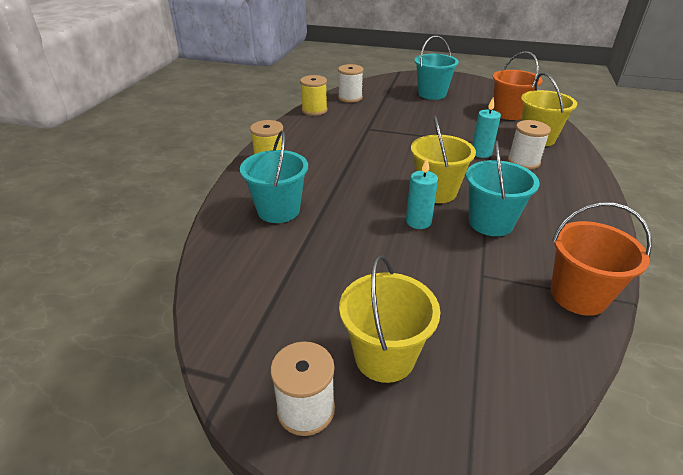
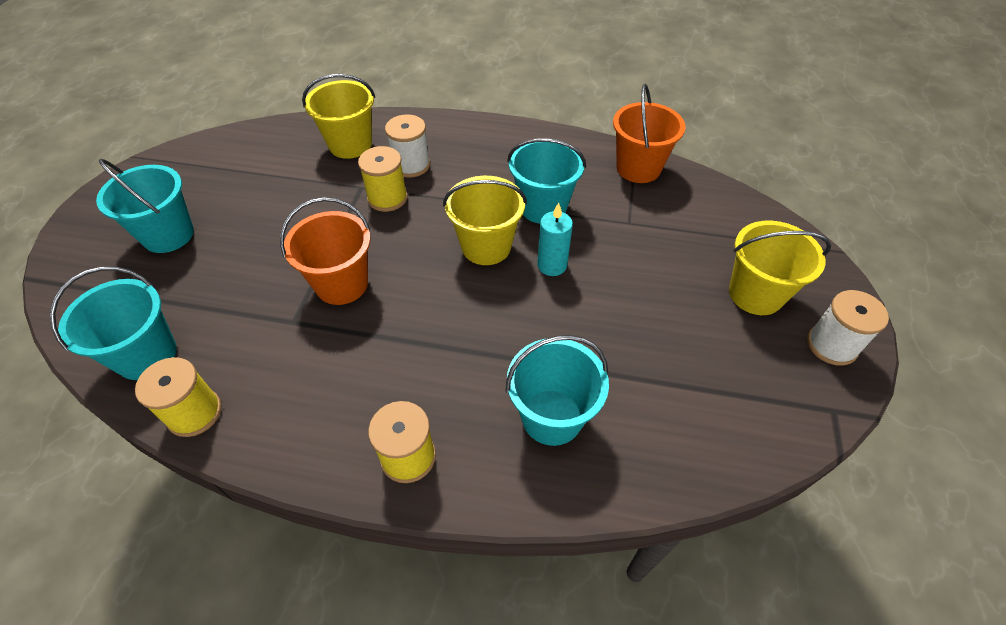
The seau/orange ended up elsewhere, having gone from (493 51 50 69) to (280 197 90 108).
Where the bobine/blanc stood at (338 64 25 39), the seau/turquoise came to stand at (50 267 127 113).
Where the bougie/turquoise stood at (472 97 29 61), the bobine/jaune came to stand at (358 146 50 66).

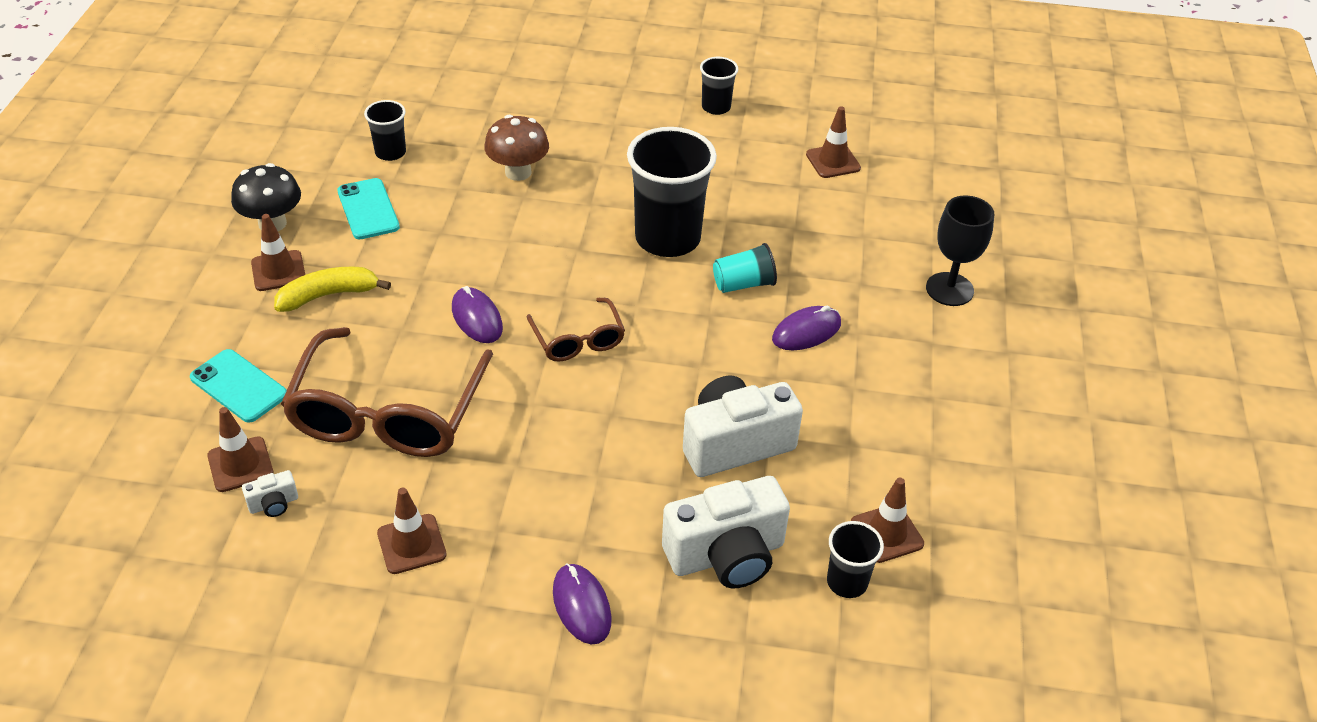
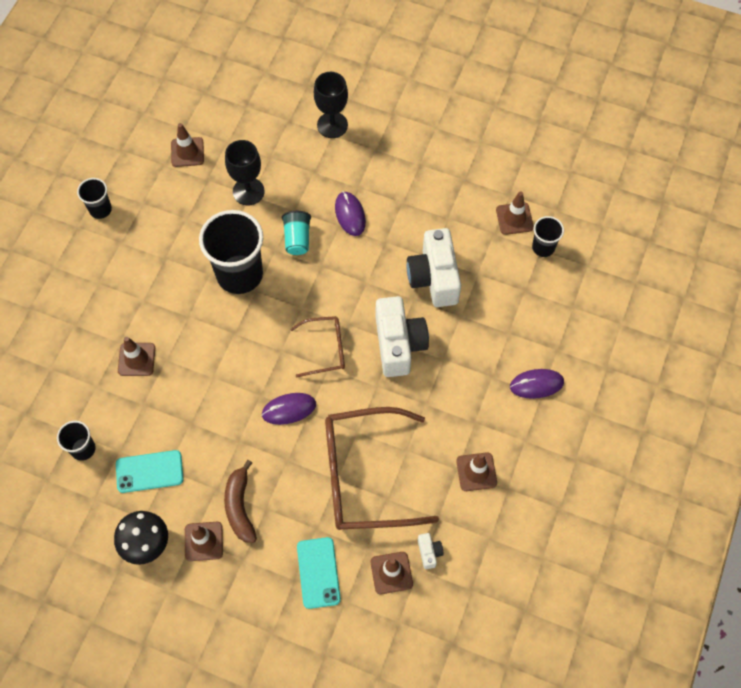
Where the champignon/marron stood at (484 115 65 66), the cône de chantier/marron came to stand at (118 337 37 39).
What was the banane/jaune at (274 267 117 45) turned into the banane/marron at (224 460 33 83).
The lunettes/marron at (281 327 212 130) ended up facing another way, 150 degrees clockwise from before.
The téléphone/turquoise at (190 349 97 74) ended up facing another way, 60 degrees counterclockwise from before.
The appareil photo/blanc ended up elsewhere, having gone from (662 476 128 113) to (376 296 53 81).
The second view gained the verre à pied/noir at (225 140 39 65).

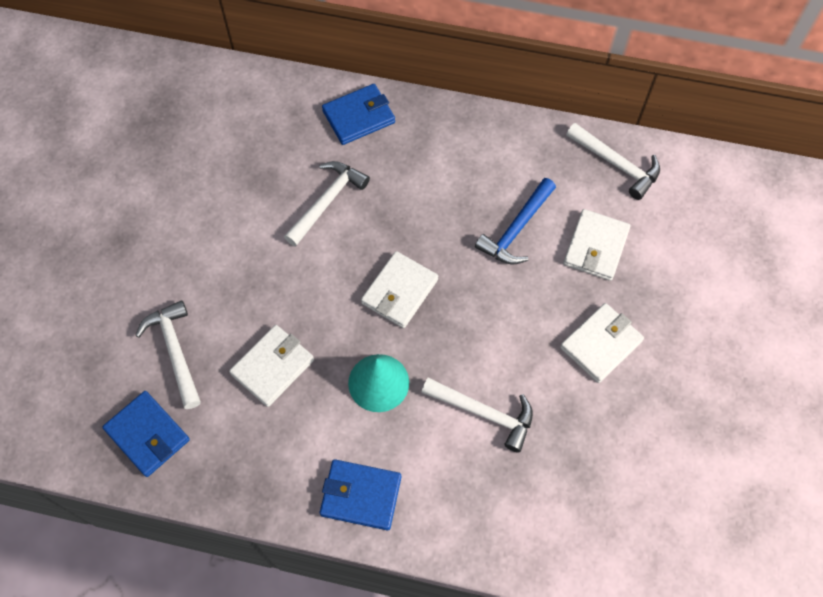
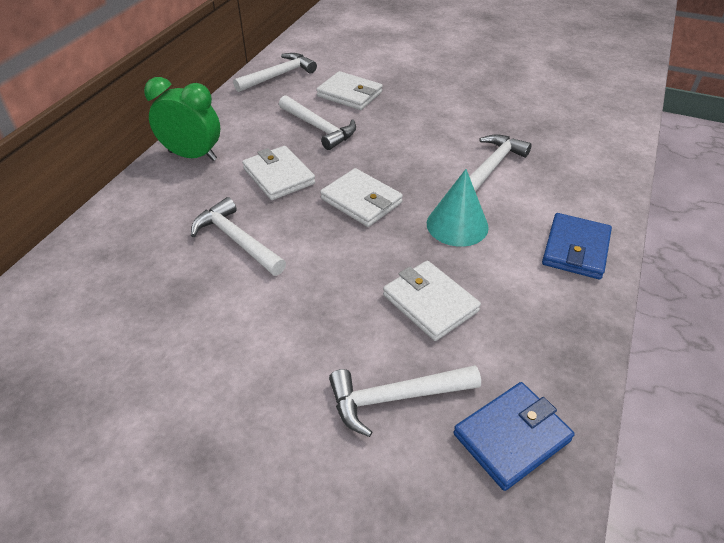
The second view lost the portefeuille/bleu at (322 84 73 61).
What was the marteau/bleu at (475 178 81 87) turned into the marteau/blanc at (279 95 77 55).
The portefeuille/blanc ended up elsewhere, having gone from (560 303 84 80) to (242 146 73 54).
The second view gained the réveil/vert at (144 77 76 84).

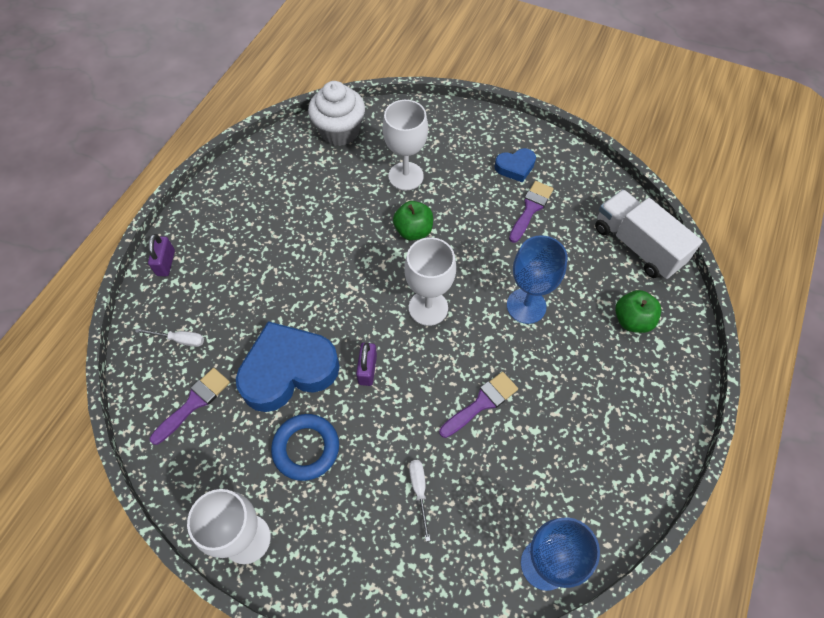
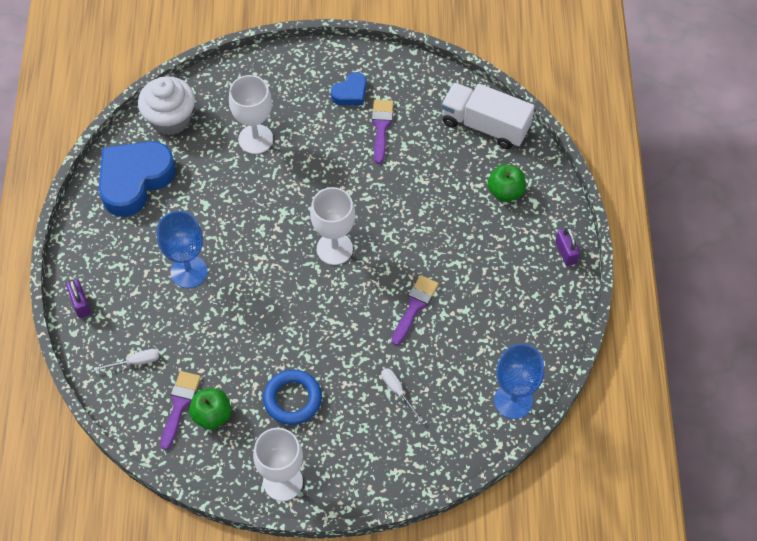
The pomme/vert ended up elsewhere, having gone from (393 201 40 39) to (189 388 42 42).
The verre à pied/bleu ended up elsewhere, having gone from (507 235 61 89) to (157 211 51 77).
The cœur/bleu ended up elsewhere, having gone from (236 321 104 91) to (99 141 77 76).
The cadenas/violet ended up elsewhere, having gone from (356 343 21 43) to (555 227 25 39).

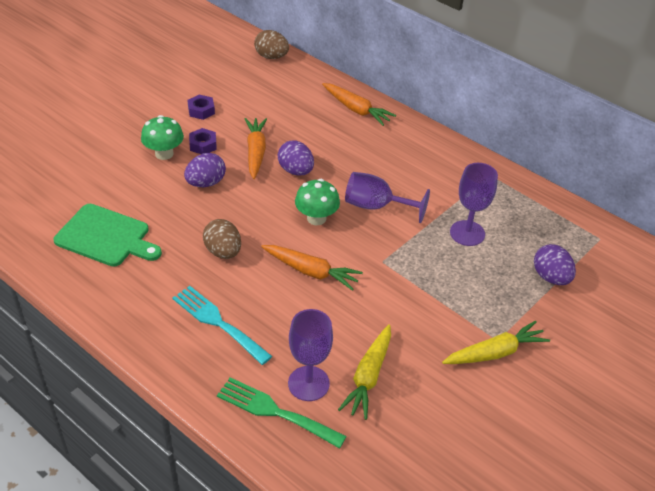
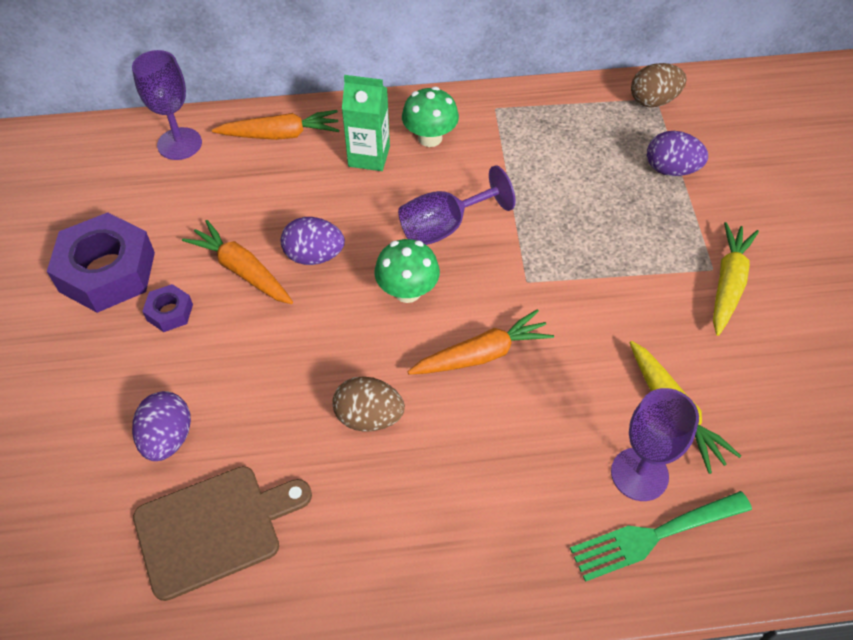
The œuf/marron ended up elsewhere, having gone from (254 30 35 29) to (631 63 56 44).
The size of the écrou/violet at (187 95 28 25) changed by a factor of 2.16.
The champignon/vert ended up elsewhere, having gone from (141 115 43 45) to (402 87 57 60).
The œuf/violet ended up elsewhere, having gone from (184 153 42 34) to (132 391 59 70).
The verre à pied/violet ended up elsewhere, having gone from (450 163 48 83) to (132 50 70 110).
What was the planche à découper/vert at (53 204 109 63) turned into the planche à découper/marron at (133 466 179 135).
The second view lost the fourchette/turquoise at (172 286 100 79).
The second view gained the brique de lait/vert at (342 75 48 96).

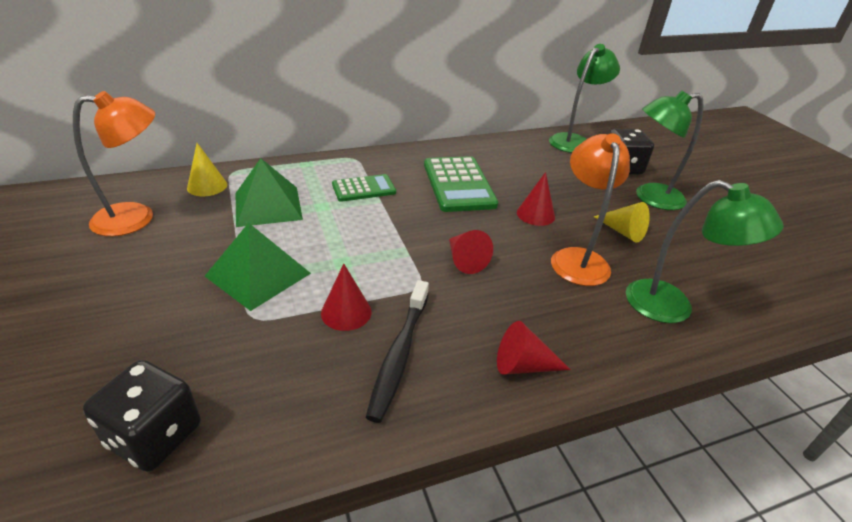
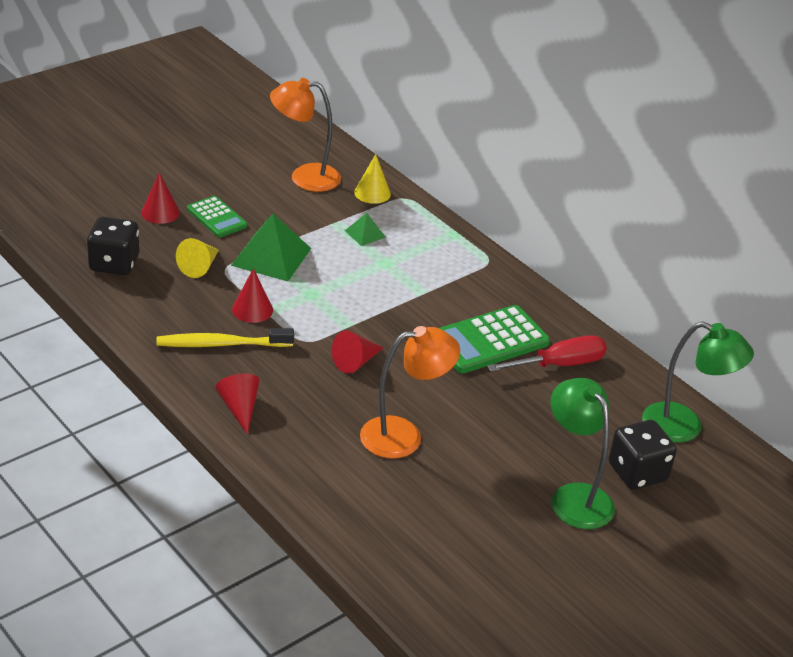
The lampe/orange at (73 91 82 145) ended up facing another way, 135 degrees clockwise from before.
The size of the pyramide/vert at (236 158 67 69) changed by a factor of 0.50.
The cône/rouge ended up elsewhere, having gone from (517 172 38 54) to (141 172 39 52).
The calculatrice/vert ended up elsewhere, having gone from (332 174 64 28) to (187 196 61 41).
The second view lost the lampe/vert at (626 180 157 143).
The cône/jaune ended up elsewhere, having gone from (594 202 56 41) to (176 238 43 40).
What was the brosse à dents/noir at (366 280 63 143) turned into the brosse à dents/jaune at (156 328 138 19).
The second view gained the tournevis/rouge at (487 335 120 37).

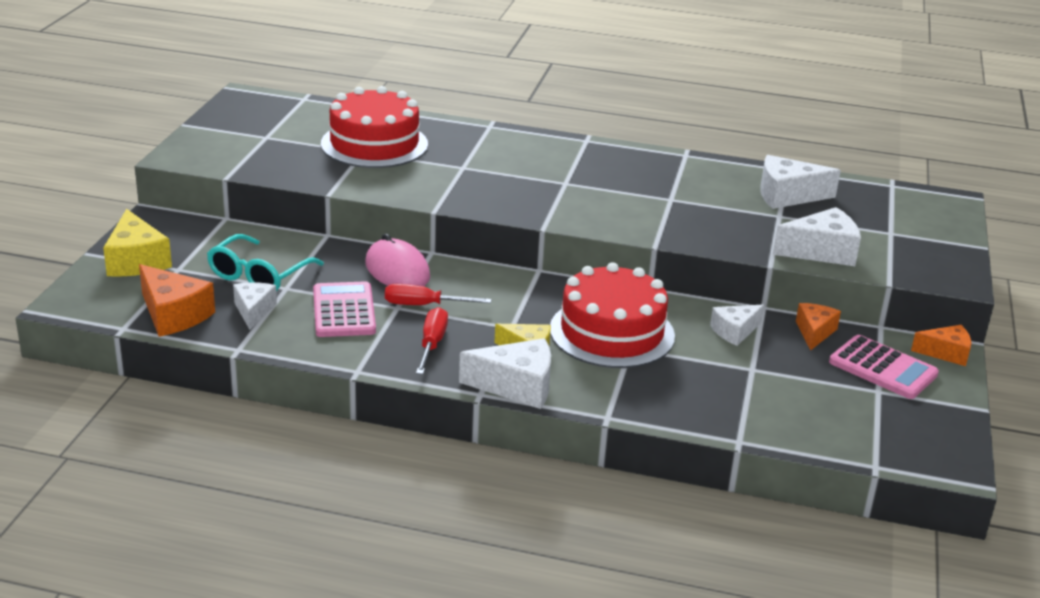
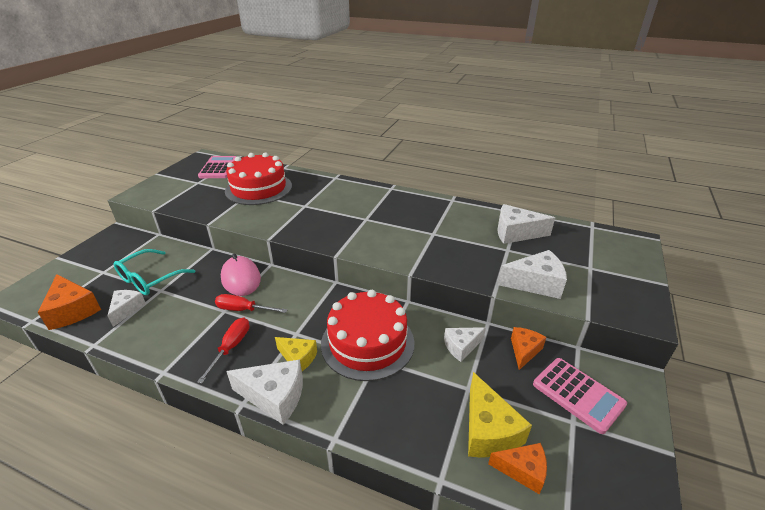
The fromage/jaune ended up elsewhere, having gone from (103 209 69 68) to (468 372 64 86).
The calculatrice/rose ended up elsewhere, having gone from (313 281 63 56) to (198 156 39 22).
The fromage/orange ended up elsewhere, having gone from (911 325 61 41) to (488 443 59 51).

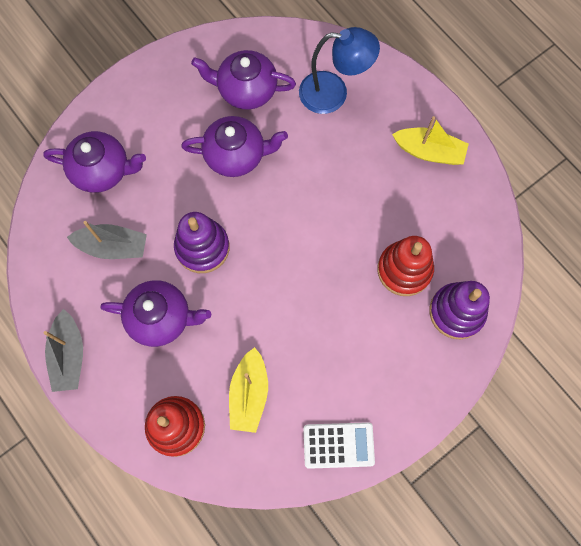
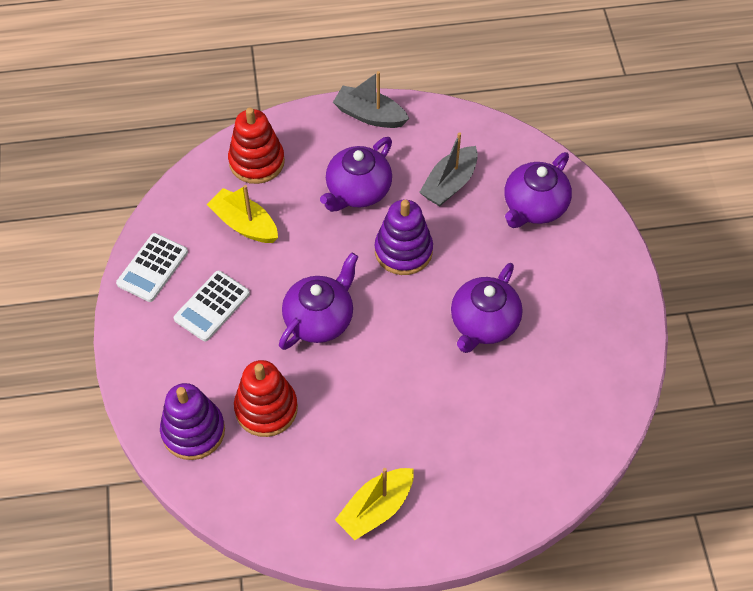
The second view lost the lampe/bleu at (299 27 81 87).
The théière/violet ended up elsewhere, having gone from (191 50 105 59) to (279 252 80 98).
The second view gained the calculatrice/blanc at (174 271 76 70).

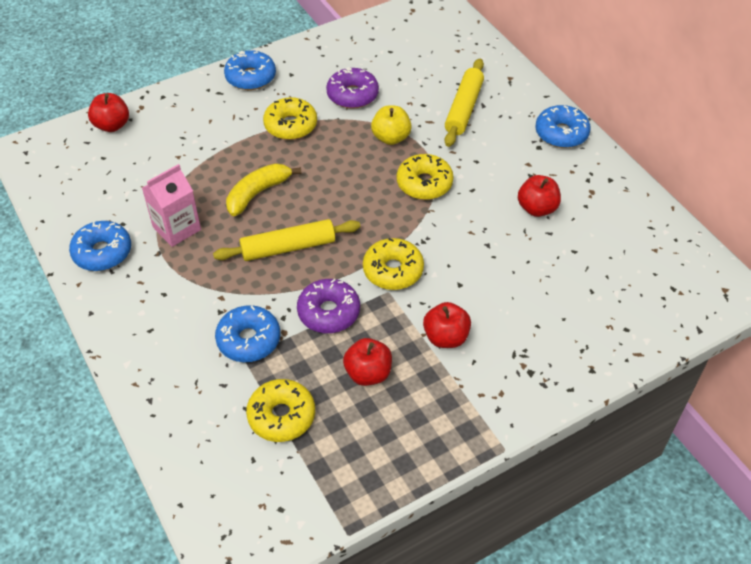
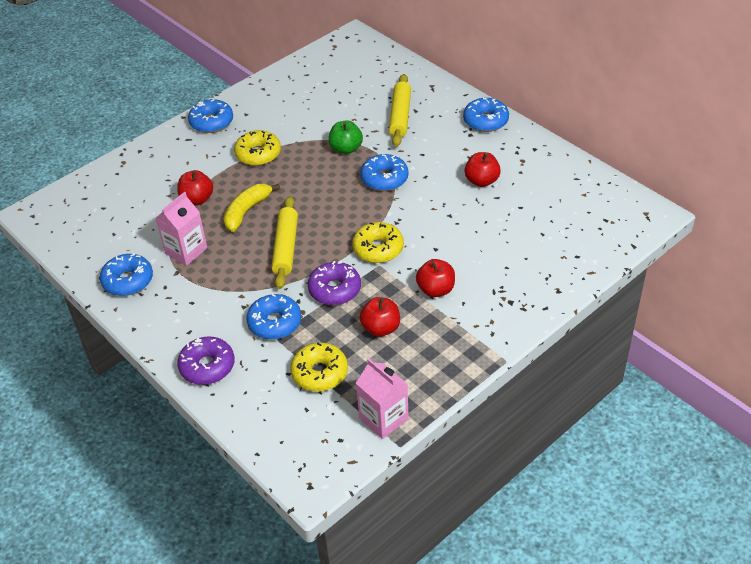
The beignet/violet ended up elsewhere, having gone from (326 67 53 42) to (177 337 58 48).
The pomme/rouge ended up elsewhere, having gone from (88 93 41 39) to (177 170 36 35).
What was the pomme/jaune at (371 105 41 40) turned into the pomme/vert at (329 121 34 33).
What was the beignet/jaune at (397 154 57 46) turned into the beignet/bleu at (360 154 48 37).
The rouleau à pâtisserie/jaune at (213 219 148 42) ended up facing another way, 60 degrees counterclockwise from before.
The second view gained the brique de lait/rose at (356 359 53 80).

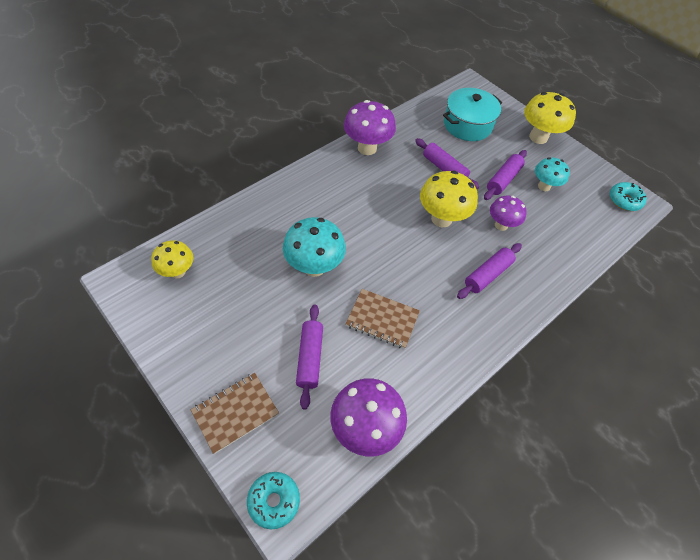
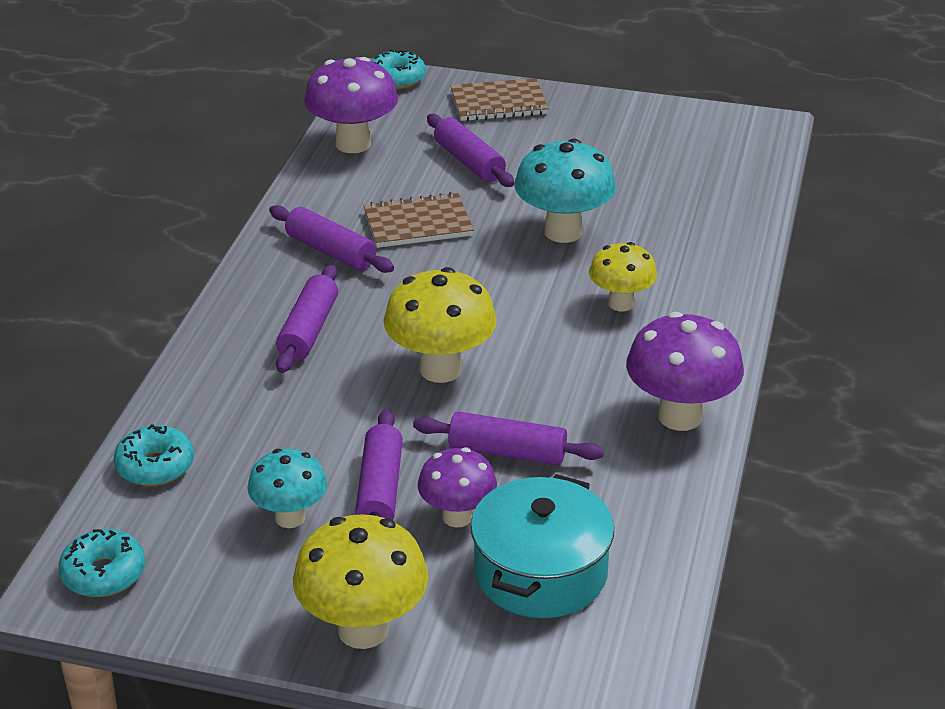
The champignon/violet ended up elsewhere, having gone from (490 196 37 35) to (418 448 79 79).
The champignon/jaune ended up elsewhere, having gone from (151 240 42 38) to (589 242 68 69).
The carnet/marron at (191 373 88 81) ended up facing another way, 60 degrees clockwise from before.
The second view gained the rouleau à pâtisserie/violet at (269 205 125 68).
The second view gained the beignet/turquoise at (114 424 80 62).

